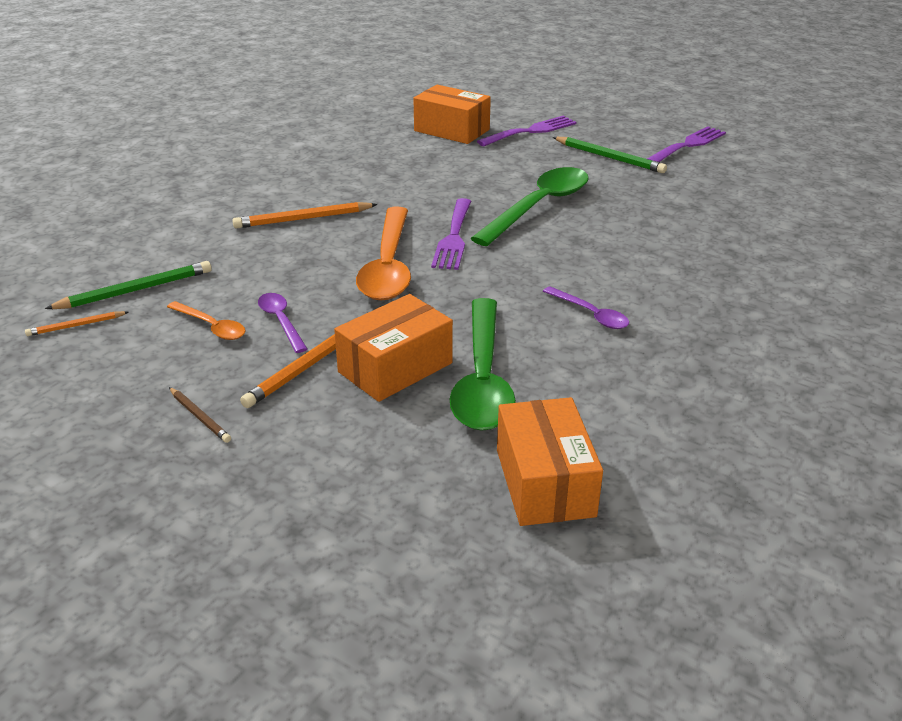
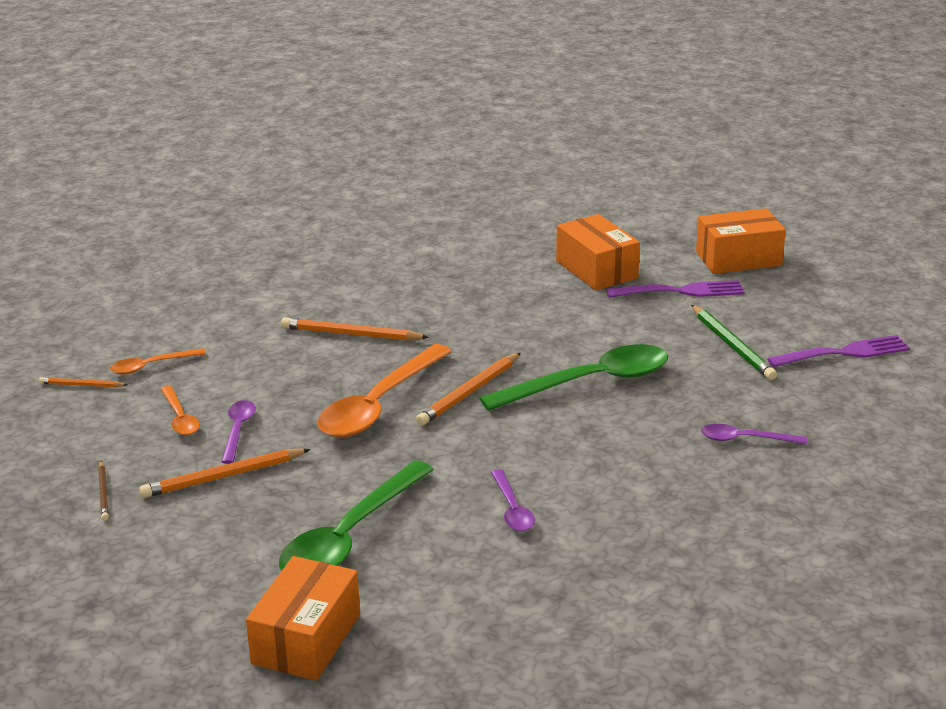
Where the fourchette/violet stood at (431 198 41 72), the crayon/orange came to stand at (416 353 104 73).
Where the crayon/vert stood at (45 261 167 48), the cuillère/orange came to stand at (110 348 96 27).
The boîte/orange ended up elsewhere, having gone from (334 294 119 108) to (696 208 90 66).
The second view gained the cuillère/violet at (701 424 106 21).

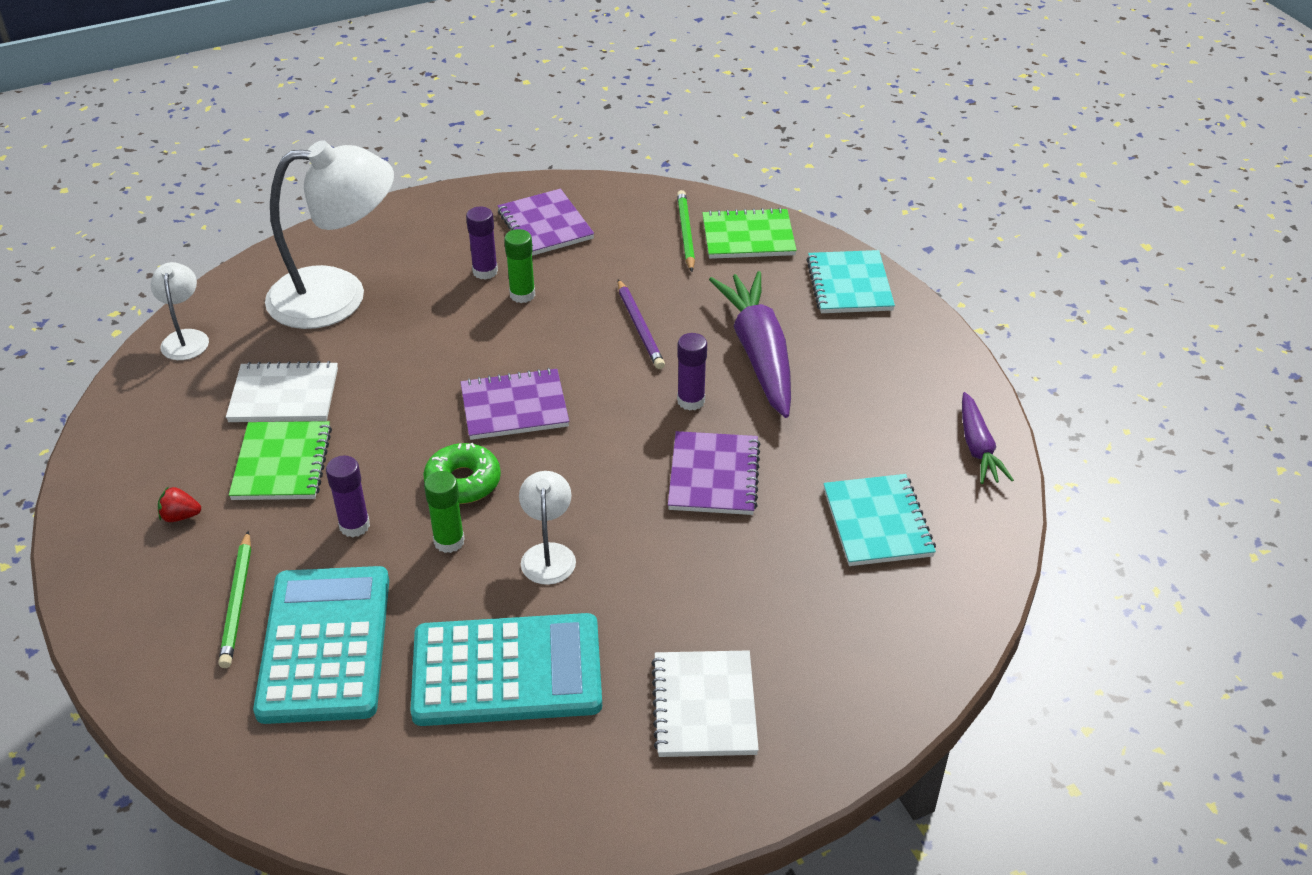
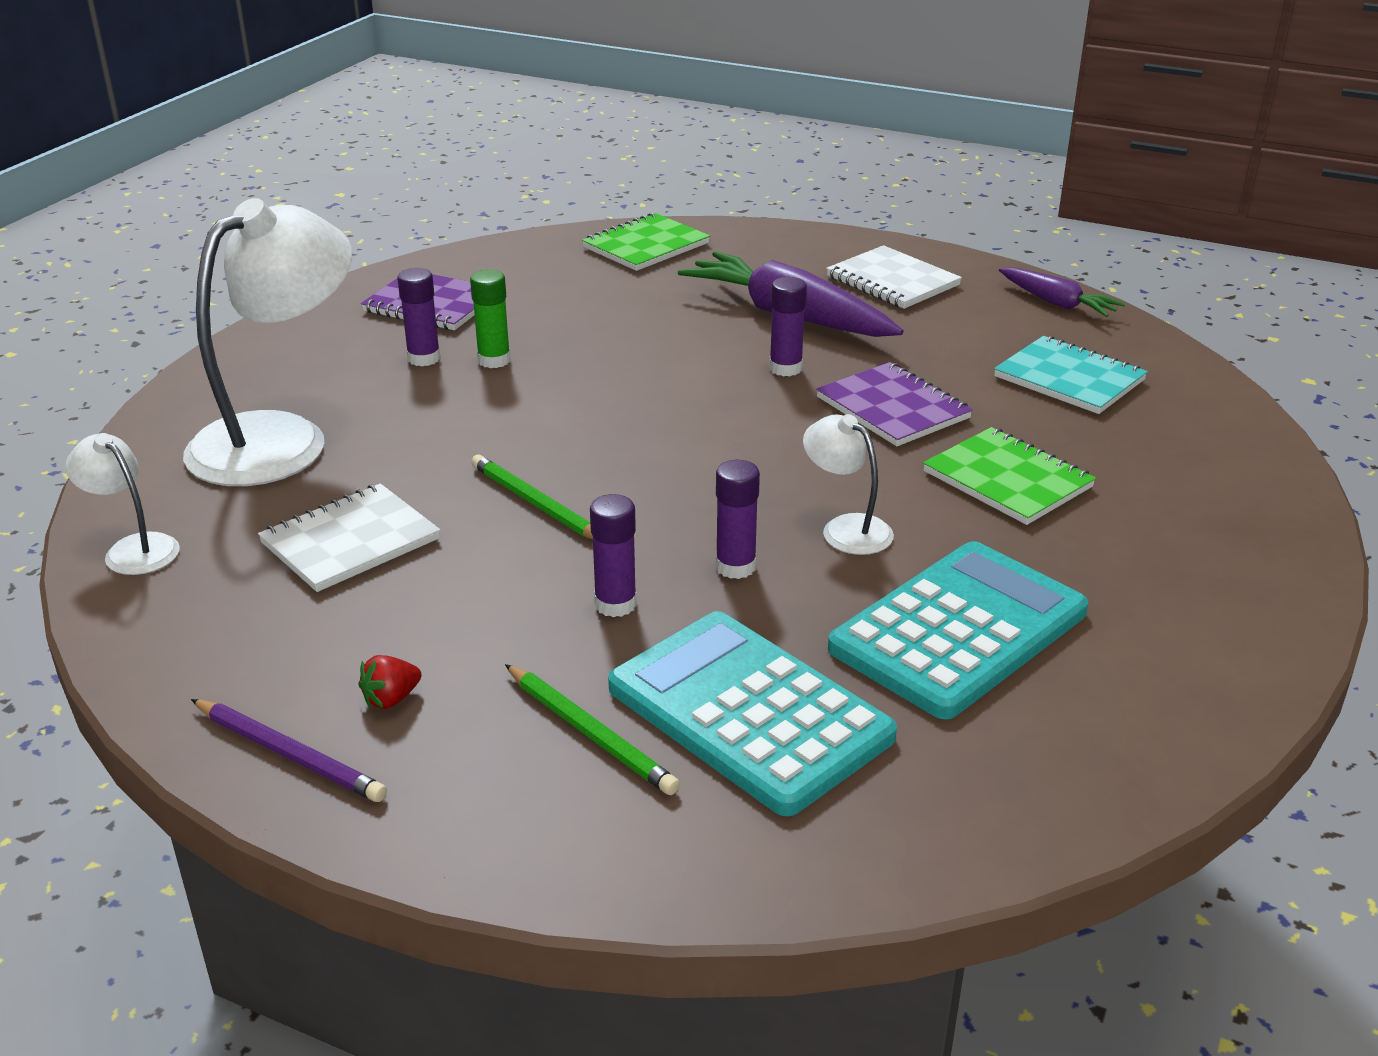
The crayon/vert ended up elsewhere, having gone from (677 190 18 82) to (471 455 122 84).
The second view lost the carnet/turquoise at (806 250 89 63).
The crayon/violet ended up elsewhere, having gone from (618 279 47 90) to (191 699 196 103).
The second view lost the carnet/violet at (461 368 108 72).
The carnet/vert ended up elsewhere, having gone from (229 421 103 79) to (923 427 173 98).
The second view lost the beignet/vert at (423 443 78 61).
What was the bâton de colle/vert at (424 471 41 82) turned into the bâton de colle/violet at (716 460 44 119).
The carnet/blanc ended up elsewhere, having gone from (651 650 108 107) to (826 245 136 64).

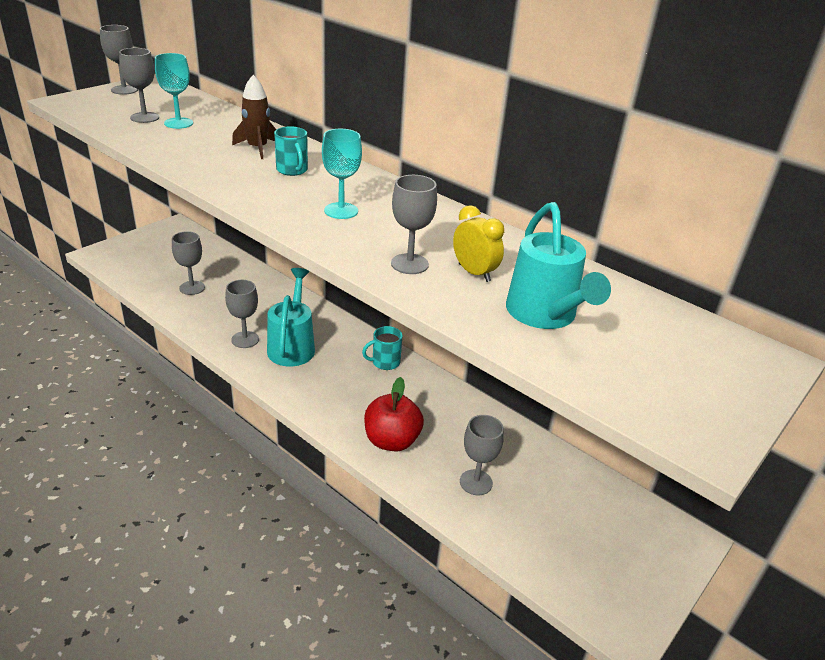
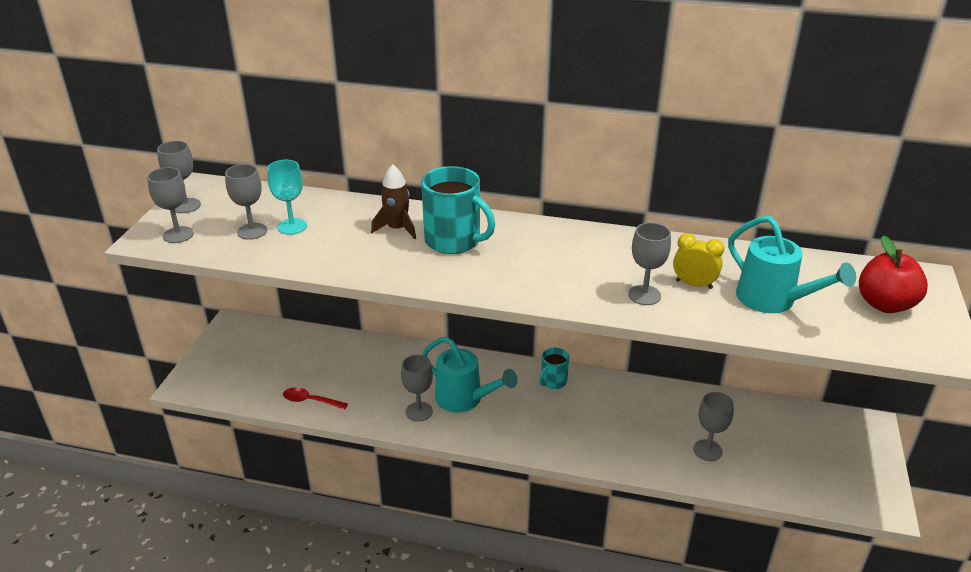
The size of the tasse/turquoise at (274 126 34 50) changed by a factor of 1.84.
The second view lost the verre à pied/turquoise at (322 129 40 90).
The verre à pied/gris ended up elsewhere, having gone from (172 231 33 64) to (147 167 47 76).
The arrosoir/turquoise at (267 268 48 99) ended up facing another way, 150 degrees clockwise from before.
The pomme/rouge ended up elsewhere, having gone from (364 377 60 75) to (859 235 69 78).
The second view gained the cuillère/rouge at (283 387 65 23).

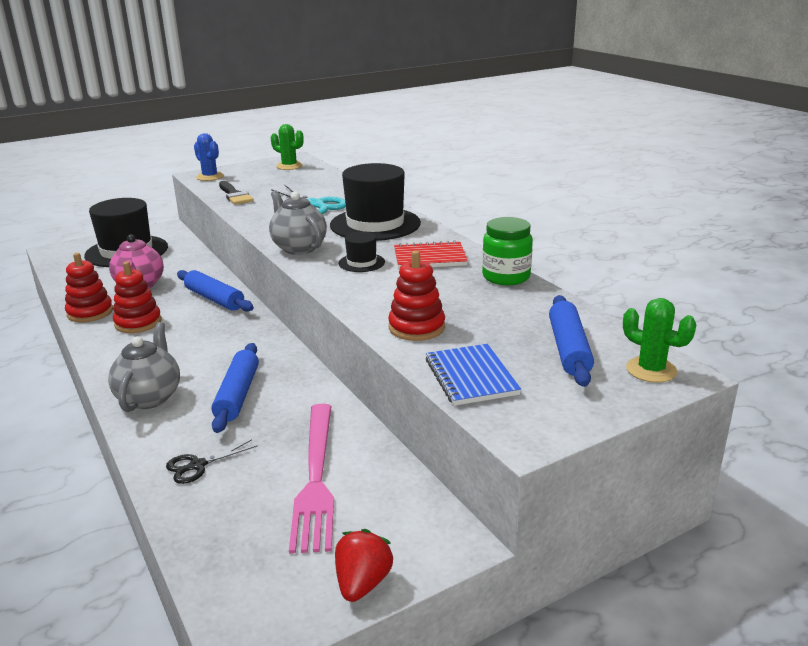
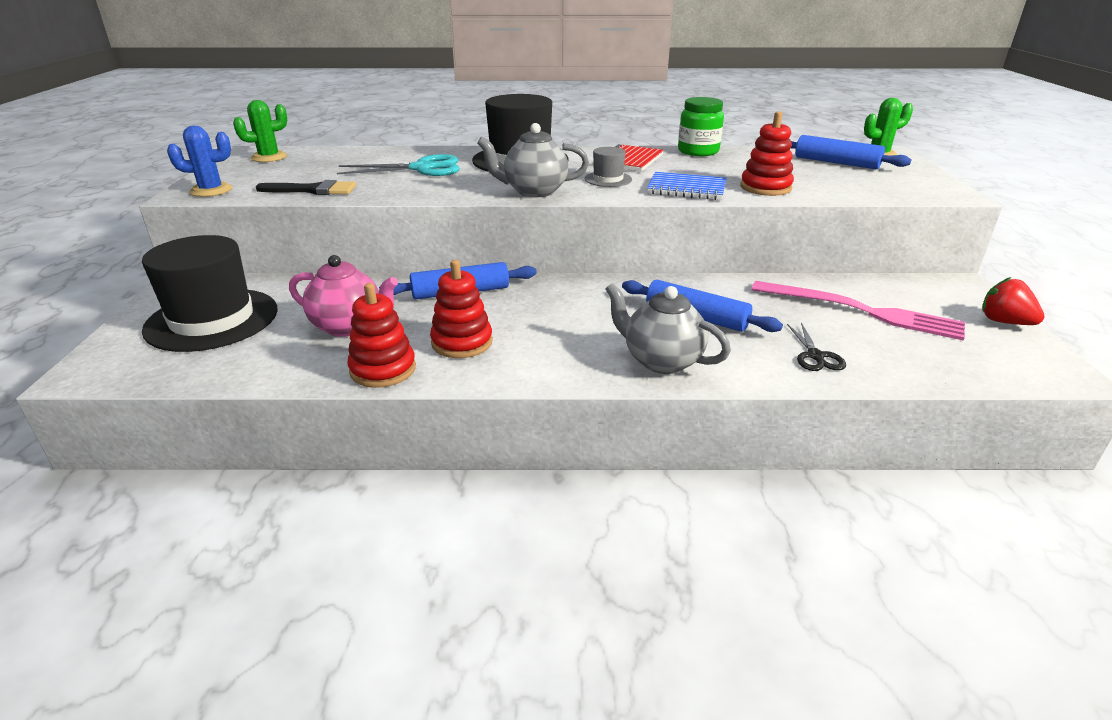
What was the chapeau/noir at (339 231 46 41) turned into the chapeau/gris at (585 147 47 40).
The carnet/bleu ended up elsewhere, having gone from (426 344 95 62) to (647 172 80 28).

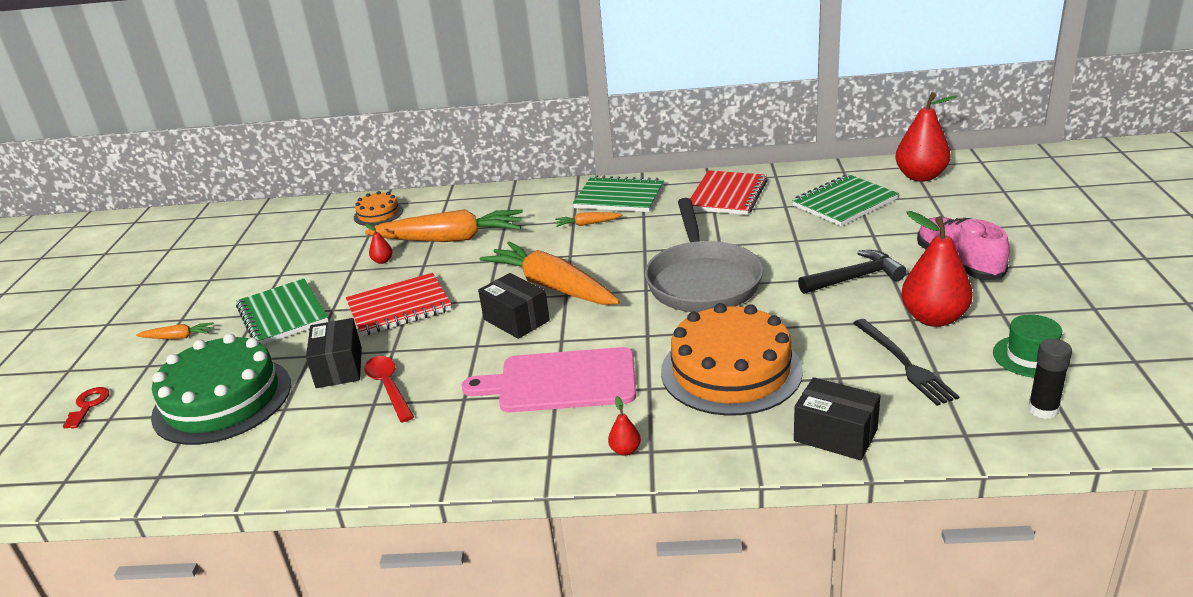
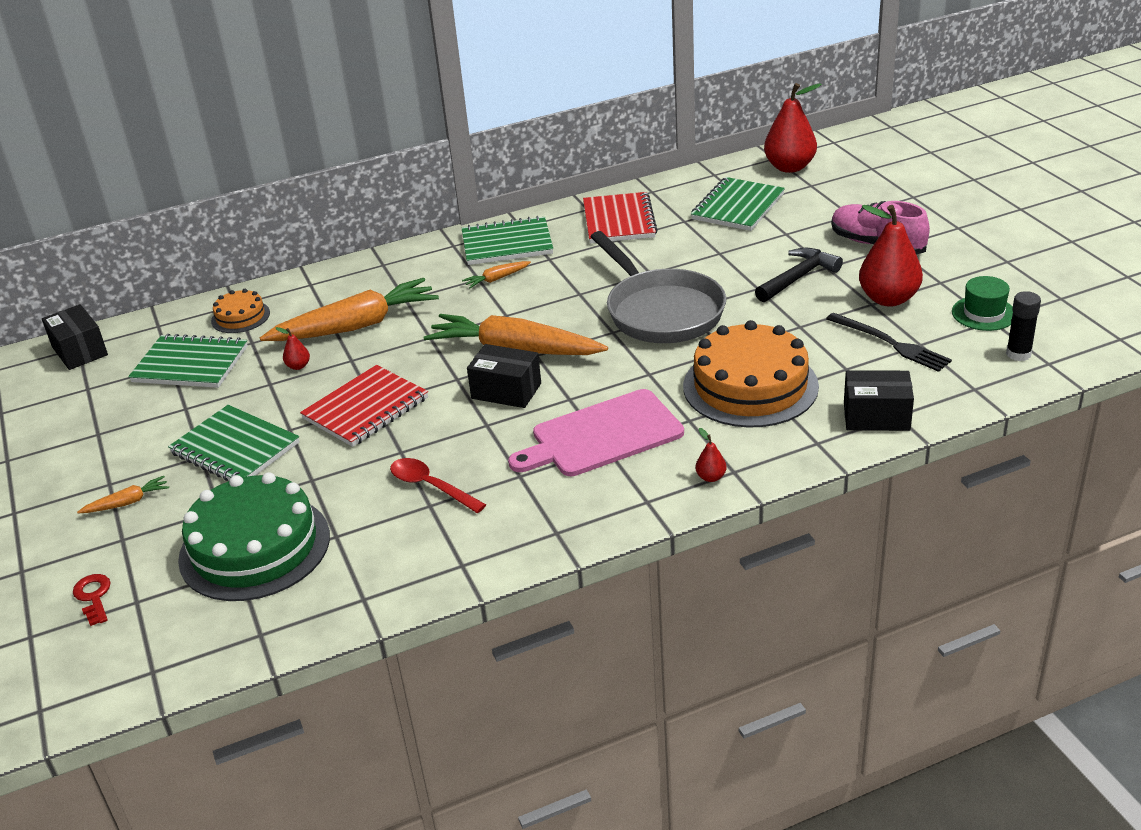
The boîte/noir ended up elsewhere, having gone from (306 318 56 70) to (42 304 66 66).
The second view gained the carnet/vert at (128 334 120 54).

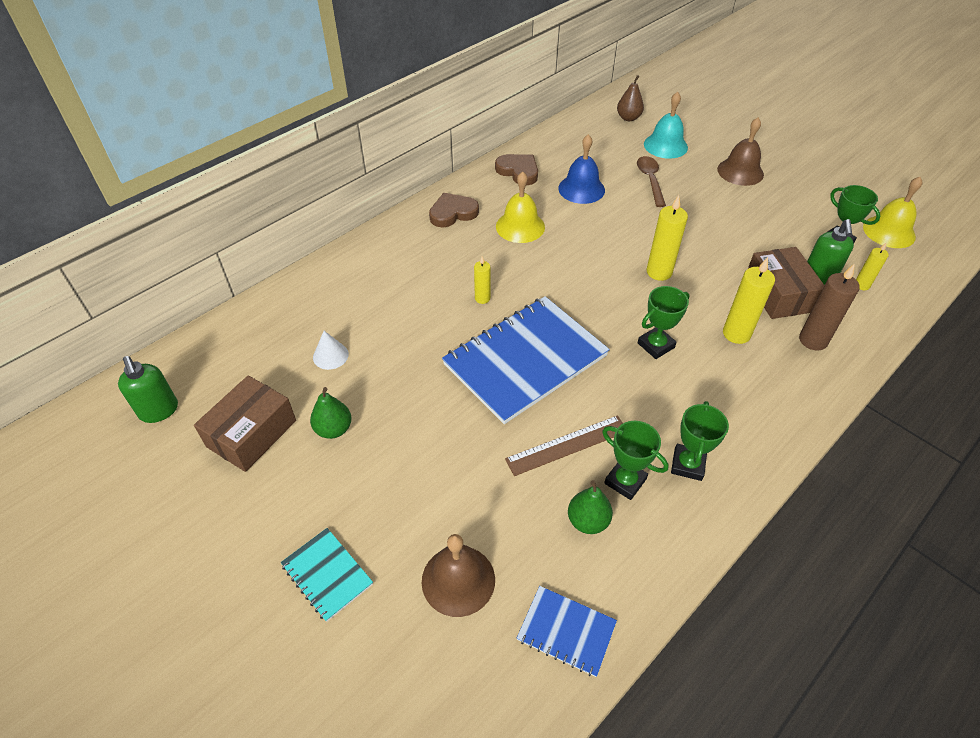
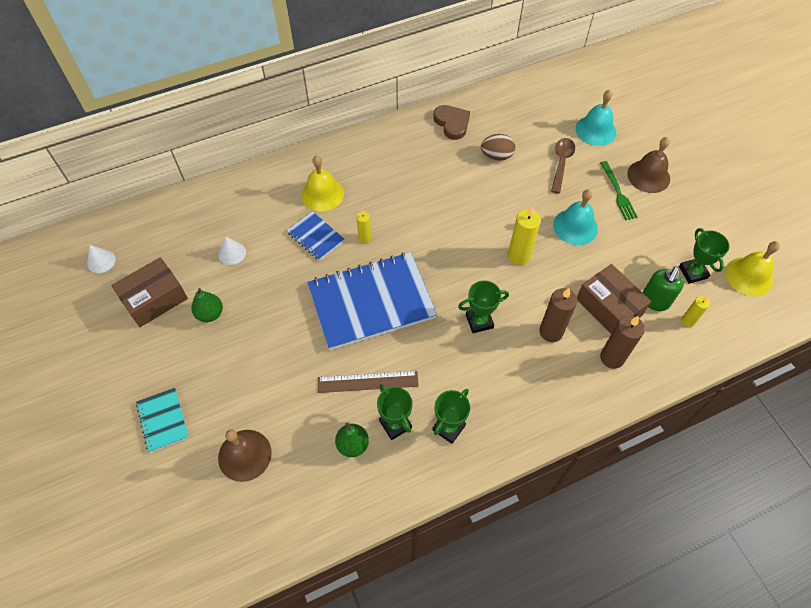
The second view lost the poire/marron at (617 75 27 46).
Where the cloche/bleu stood at (558 134 47 70), the œuf/marron came to stand at (481 134 34 27).
The cloche/jaune ended up elsewhere, having gone from (496 171 49 72) to (301 156 43 56).
The second view lost the cœur/marron at (429 193 50 34).
The boîte/marron at (748 247 76 72) ended up facing another way, 45 degrees counterclockwise from before.
What was the bougie/jaune at (723 257 52 87) turned into the bougie/marron at (539 288 38 54).
Where the distributeur de savon/vert stood at (118 356 60 67), the cône/blanc came to stand at (87 245 29 28).
The carnet/bleu ended up elsewhere, having gone from (517 586 100 91) to (287 211 57 50).
The second view gained the fourchette/vert at (600 161 38 59).
The second view gained the cloche/turquoise at (553 189 45 56).

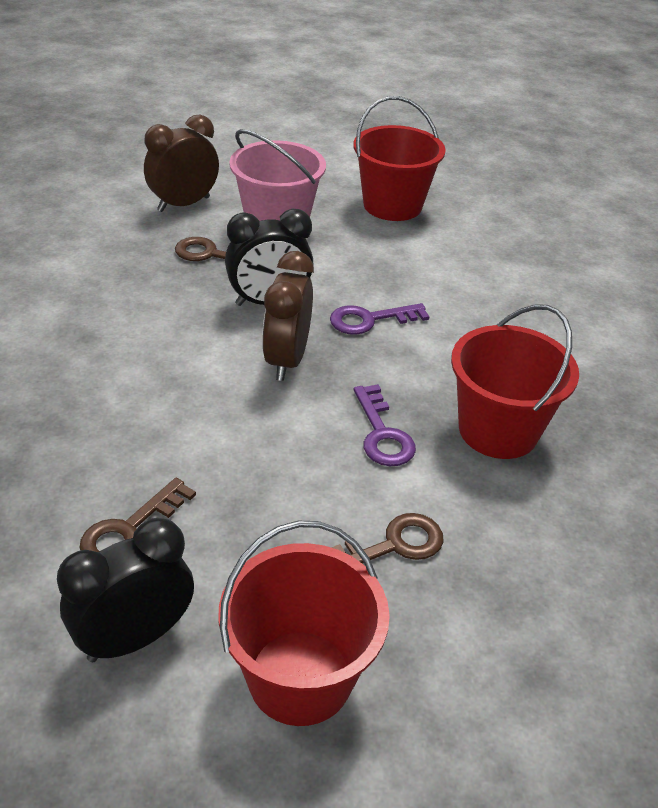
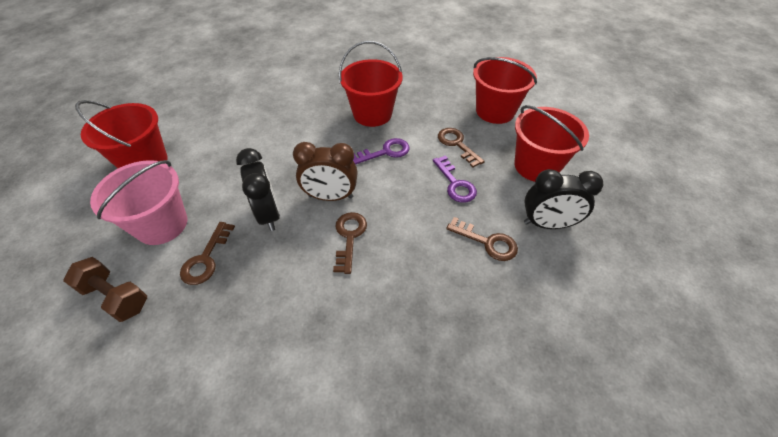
Where the réveil/marron stood at (144 115 75 97), the haltère/marron came to stand at (63 257 84 65).
The clé/violet ended up elsewhere, having gone from (330 303 100 32) to (433 155 44 48).
The réveil/noir at (57 518 137 144) ended up facing another way, 45 degrees counterclockwise from before.
The second view gained the seau/rouge at (473 57 64 67).
The second view gained the clé/marron at (333 212 34 62).

